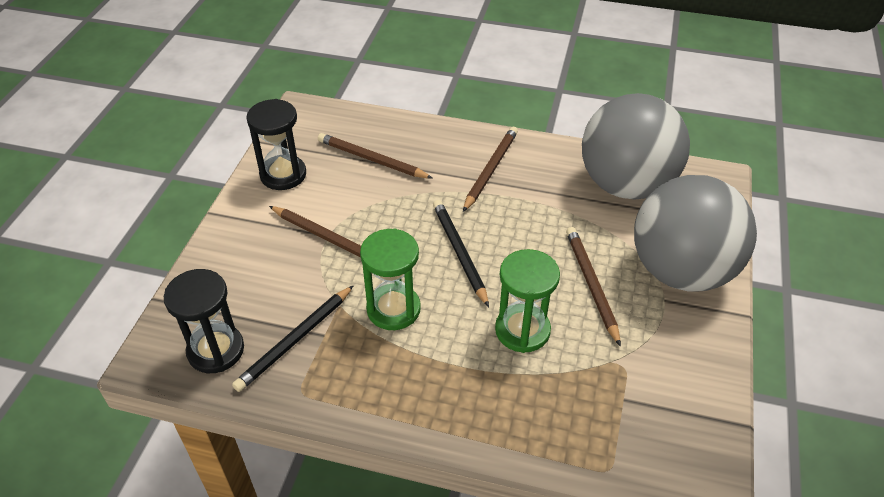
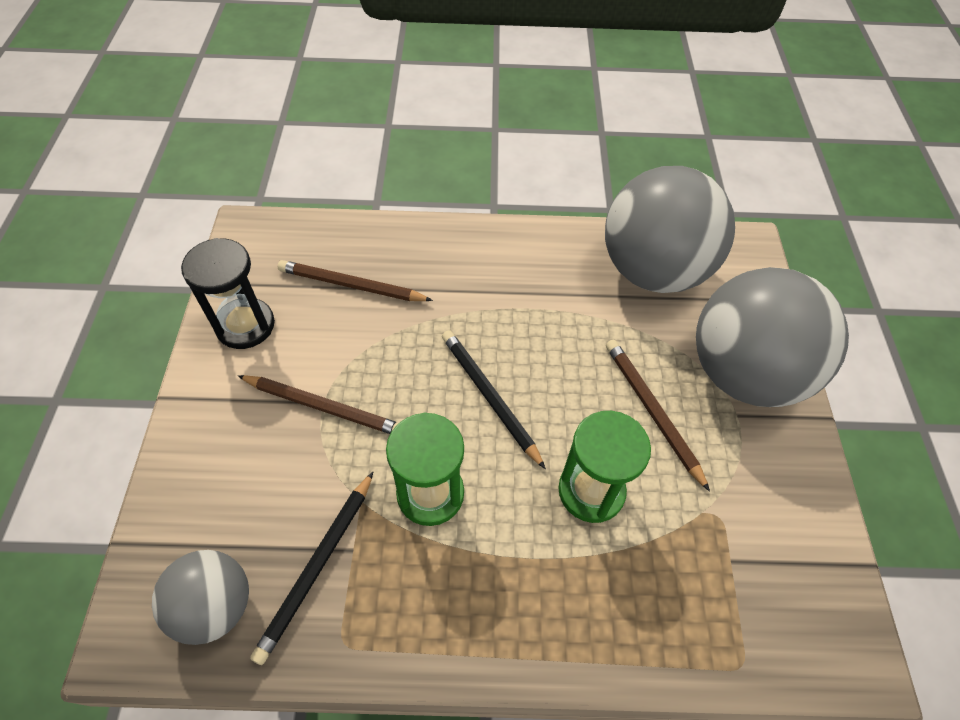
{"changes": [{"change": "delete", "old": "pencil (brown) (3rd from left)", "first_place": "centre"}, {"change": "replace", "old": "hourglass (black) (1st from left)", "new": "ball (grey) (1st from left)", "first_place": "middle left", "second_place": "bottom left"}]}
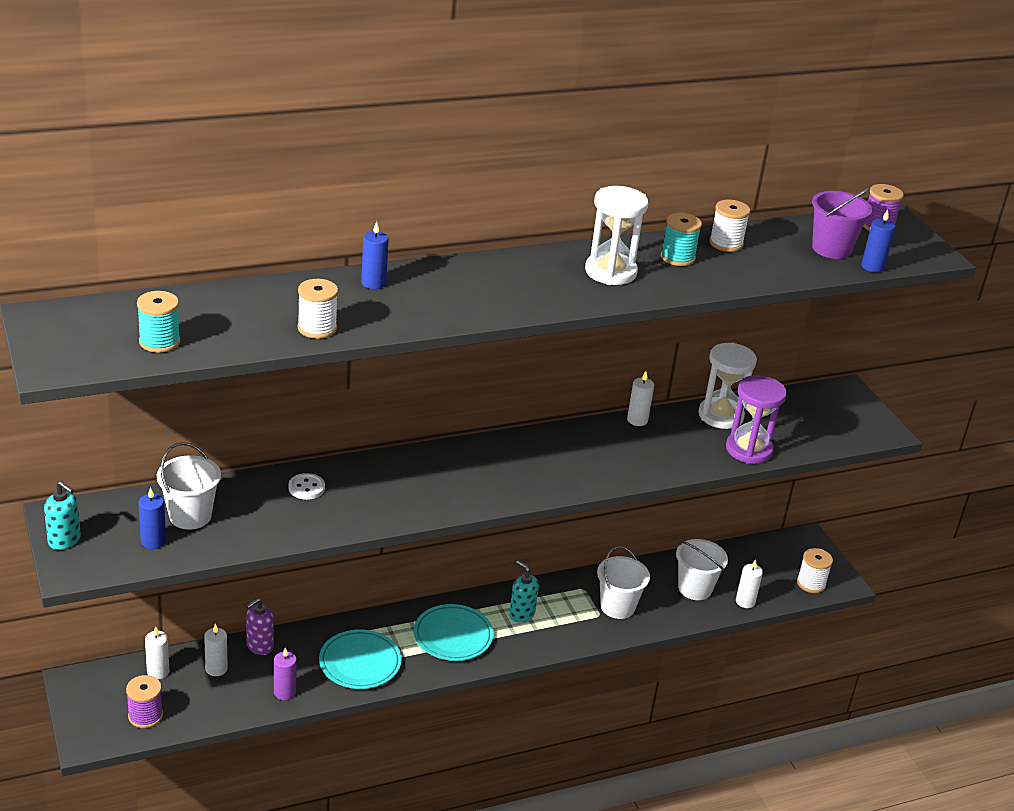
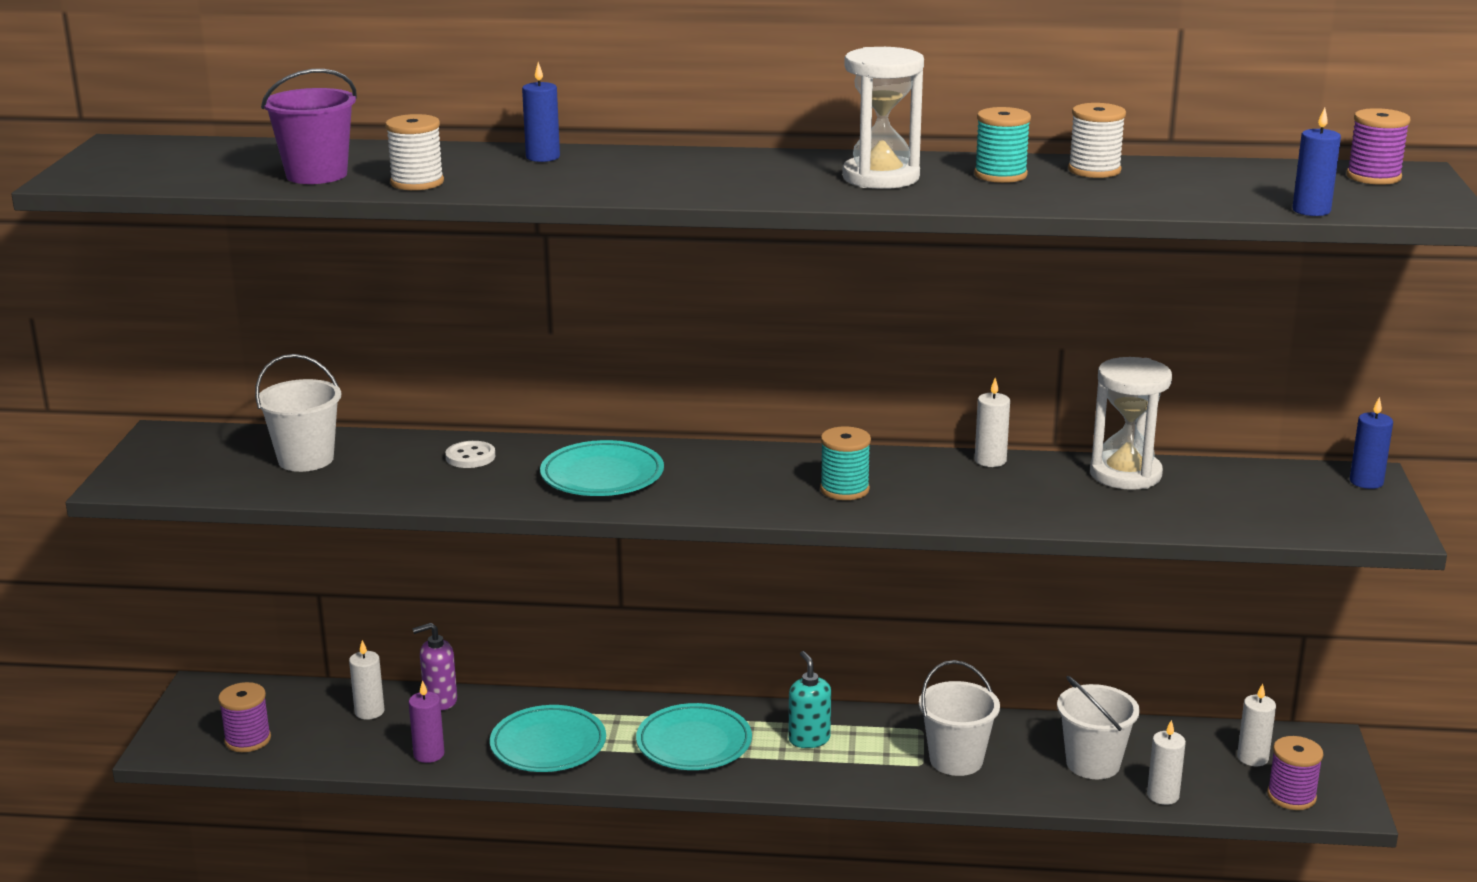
{"changes": [{"change": "delete", "old": "soap dispenser (turquoise) (1st from left)", "first_place": "middle left"}, {"change": "delete", "old": "hourglass (purple)", "first_place": "middle right"}, {"change": "insert", "new": "plate (turquoise) (2nd from left)", "second_place": "centre"}, {"change": "move", "old": "spool (turquoise) (1st from left)", "first_place": "middle left", "second_place": "centre"}, {"change": "move", "old": "candle (blue) (1st from left in the first image)", "new": "candle (blue) (3rd from left)", "first_place": "middle left", "second_place": "middle right"}, {"change": "move", "old": "candle (white) (1st from left in the first image)", "new": "candle (white) (4th from left)", "first_place": "bottom left", "second_place": "bottom right"}, {"change": "move", "old": "bucket (purple)", "first_place": "top right", "second_place": "top left"}, {"change": "recolor", "old": "spool (white) (3rd from left)", "new": "spool (purple) (2nd from left)", "first_place": "bottom right", "second_place": "bottom right"}]}
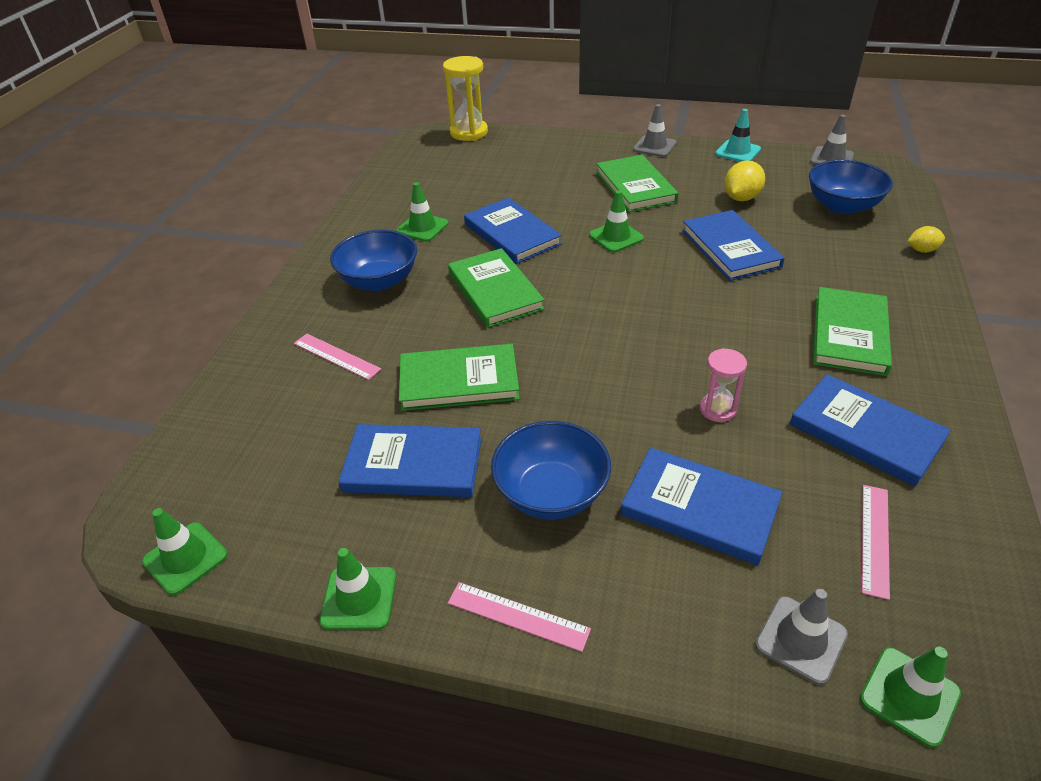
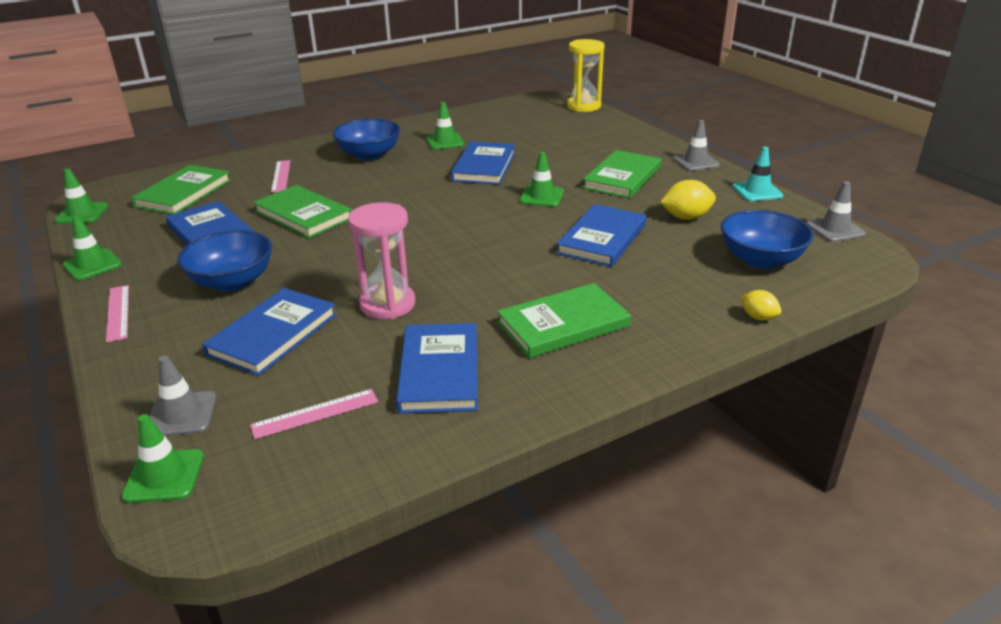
{"changes": [{"change": "move", "old": "book (green) (2nd from left in the first image)", "new": "book (green) (1st from left)", "first_place": "centre", "second_place": "top left"}, {"change": "rotate", "old": "book (blue) (3rd from left in the first image)", "first_place": "middle right", "second_place": "middle left", "degrees": 45}, {"change": "resize", "old": "hourglass (pink)", "first_place": "middle right", "second_place": "centre", "factor": 1.71}]}
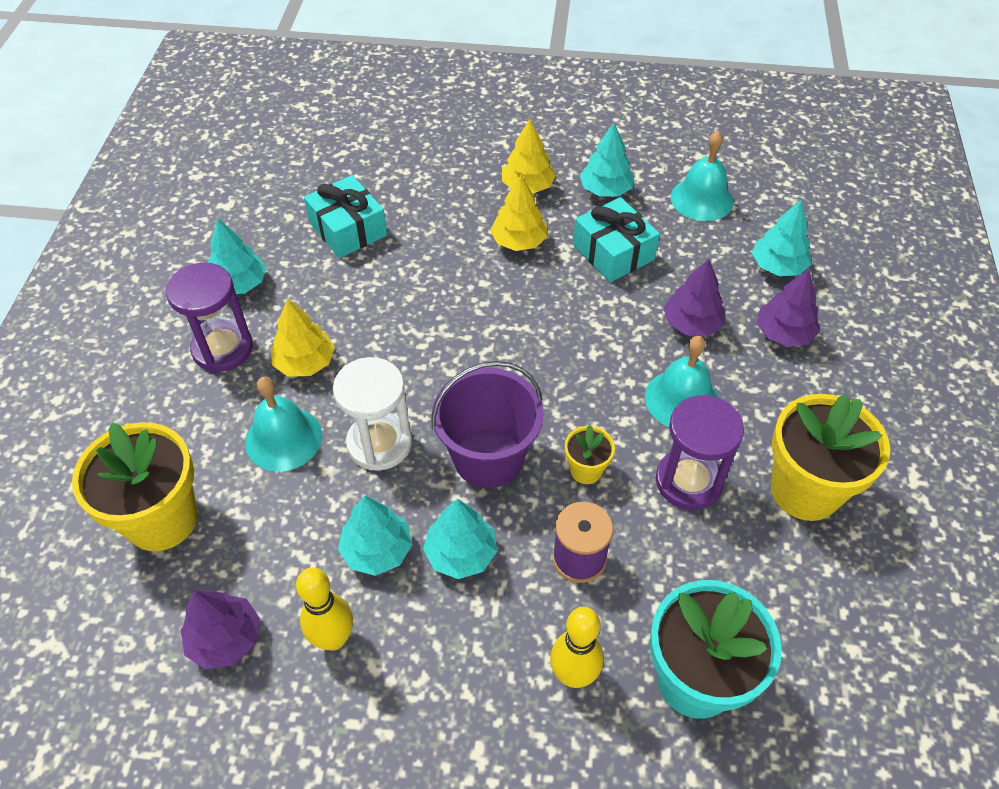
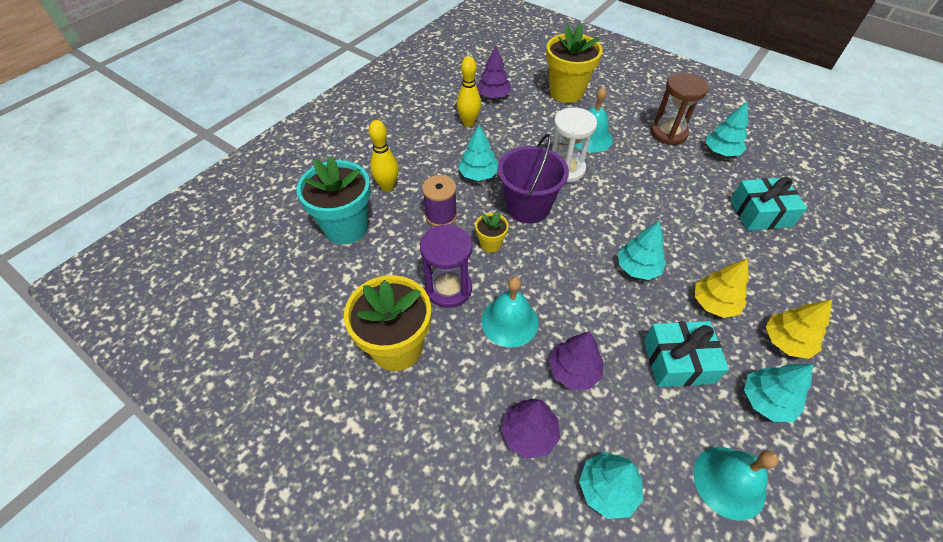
{"changes": [{"change": "delete", "old": "tree (yellow) (1st from left)", "first_place": "middle left"}, {"change": "move", "old": "tree (turquoise) (2nd from left in the first image)", "new": "tree (turquoise) (3rd from left)", "first_place": "bottom centre", "second_place": "middle right"}, {"change": "recolor", "old": "hourglass (purple) (1st from left)", "new": "hourglass (brown)", "first_place": "middle left", "second_place": "top right"}]}
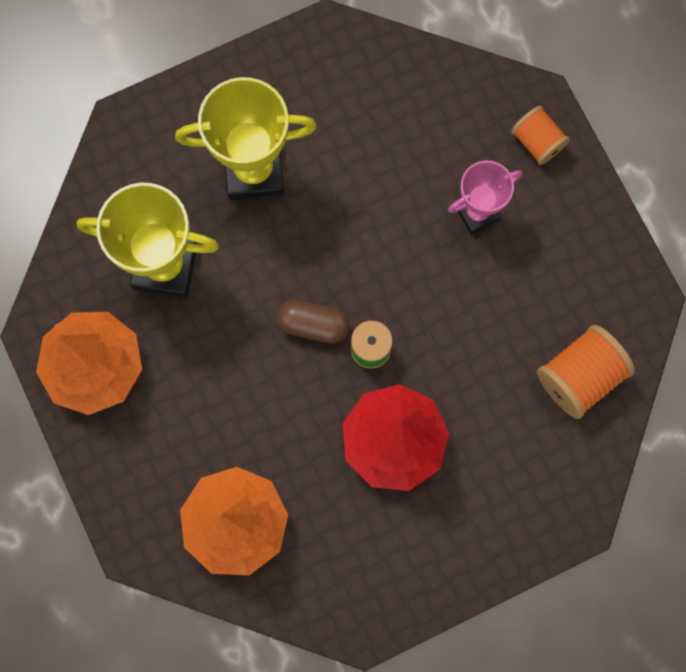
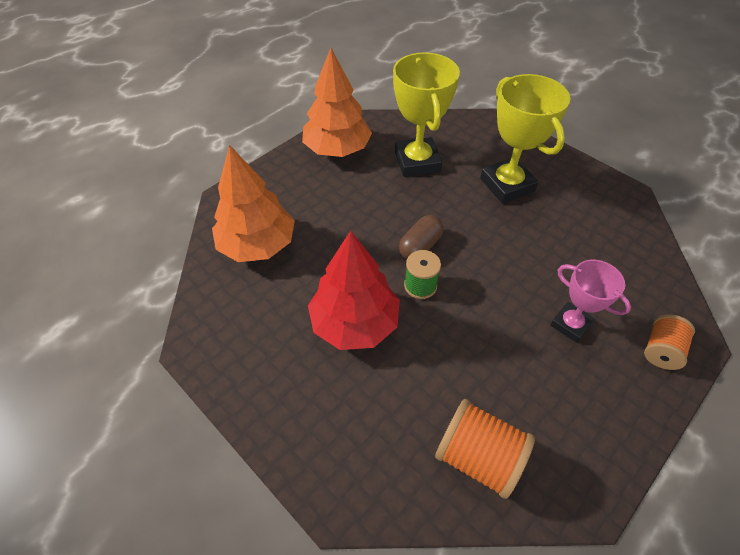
{"changes": [{"change": "rotate", "old": "capsule (brown)", "first_place": "centre", "second_place": "centre", "degrees": 45}]}
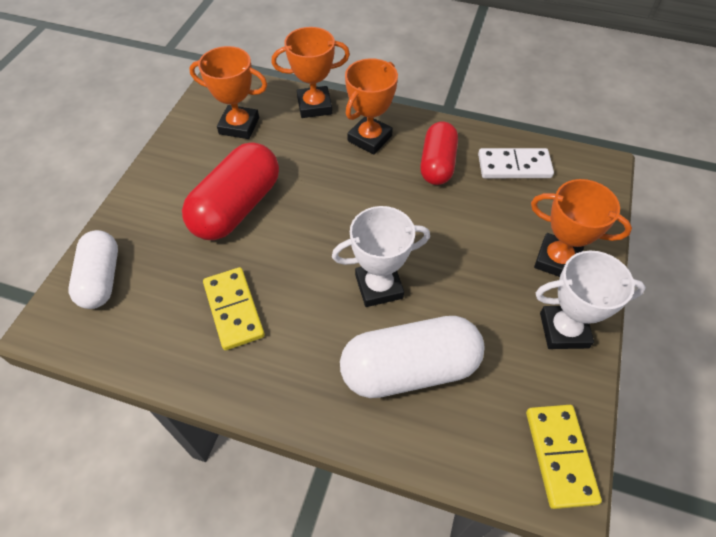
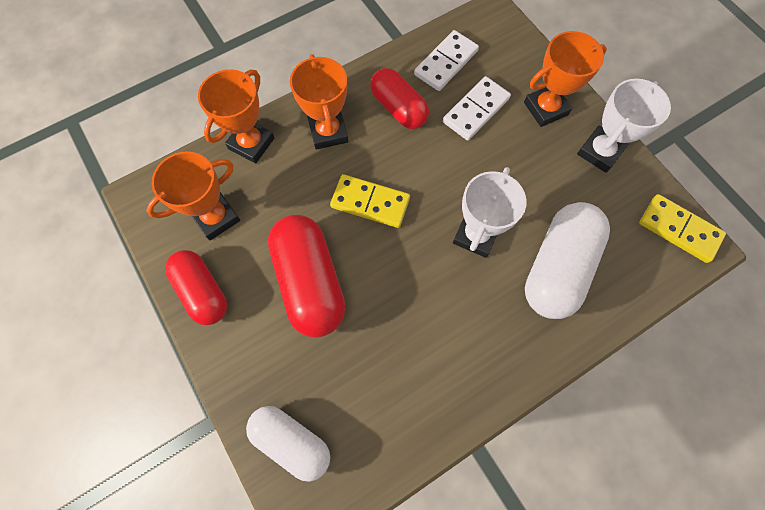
{"changes": [{"change": "insert", "new": "capsule (red) (1st from left)", "second_place": "middle left"}, {"change": "insert", "new": "domino (white) (2nd from left)", "second_place": "top centre"}, {"change": "move", "old": "domino (yellow) (1st from left)", "first_place": "middle left", "second_place": "centre"}]}
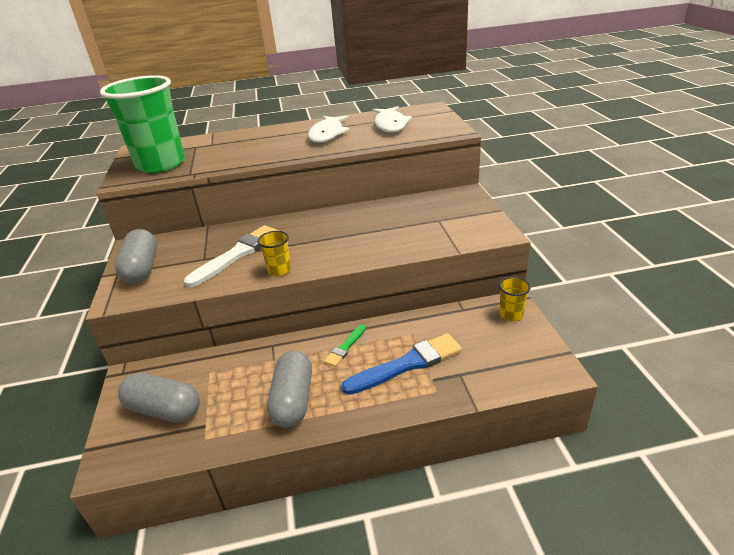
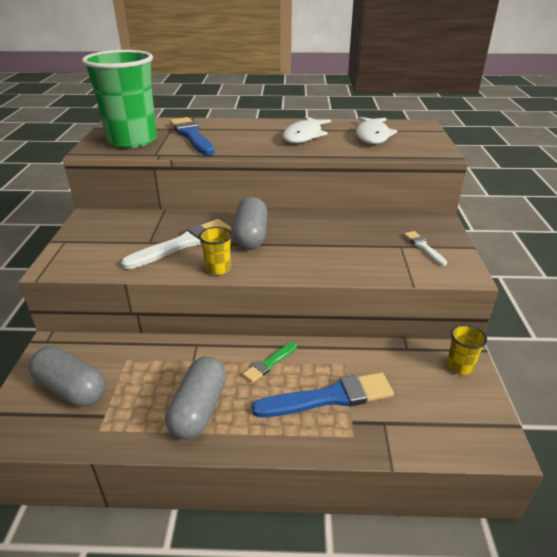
{"changes": [{"change": "insert", "new": "brush (blue) (1st from left)", "second_place": "top centre"}, {"change": "insert", "new": "brush (white) (2nd from left)", "second_place": "middle right"}, {"change": "move", "old": "capsule (grey) (1st from left in the first image)", "new": "capsule (grey) (3rd from left)", "first_place": "middle left", "second_place": "centre"}]}
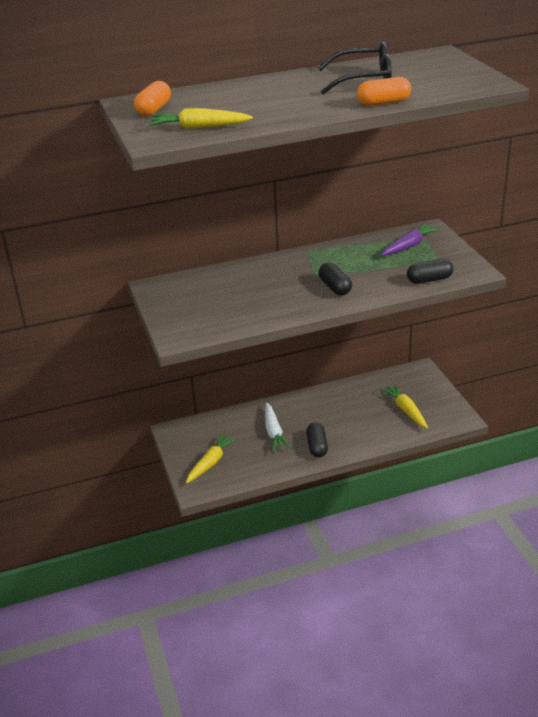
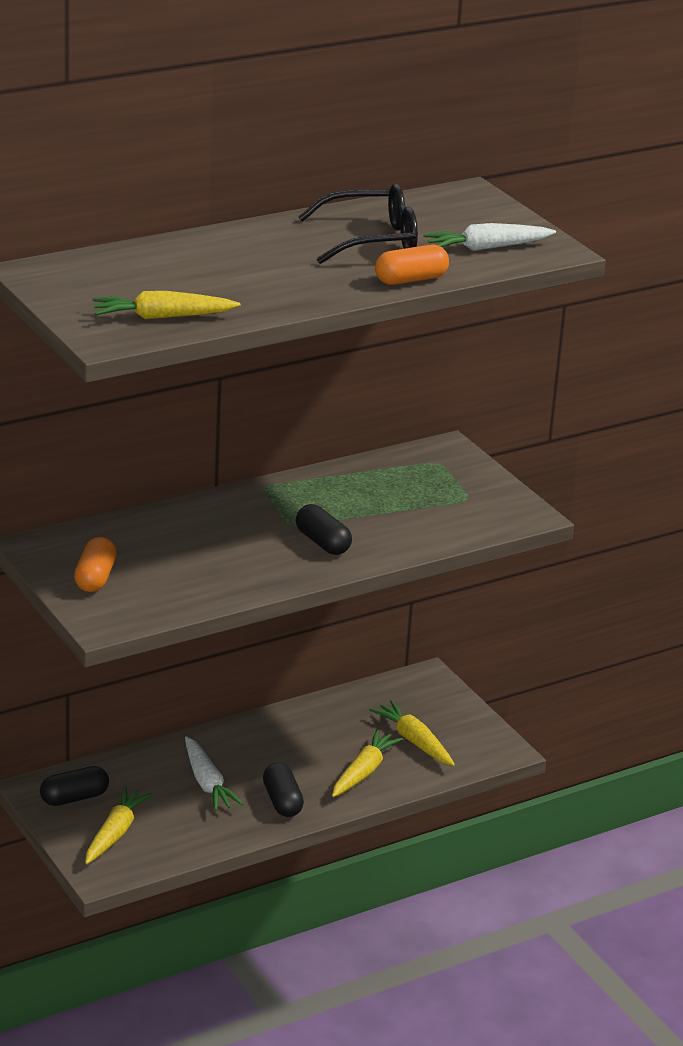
{"changes": [{"change": "delete", "old": "carrot (purple)", "first_place": "middle right"}, {"change": "insert", "new": "carrot (yellow) (3rd from left)", "second_place": "bottom centre"}, {"change": "insert", "new": "carrot (white) (2nd from left)", "second_place": "top right"}, {"change": "move", "old": "capsule (orange) (1st from left)", "first_place": "top left", "second_place": "middle left"}, {"change": "move", "old": "capsule (black) (3rd from left in the first image)", "new": "capsule (black) (1st from left)", "first_place": "middle right", "second_place": "bottom left"}]}
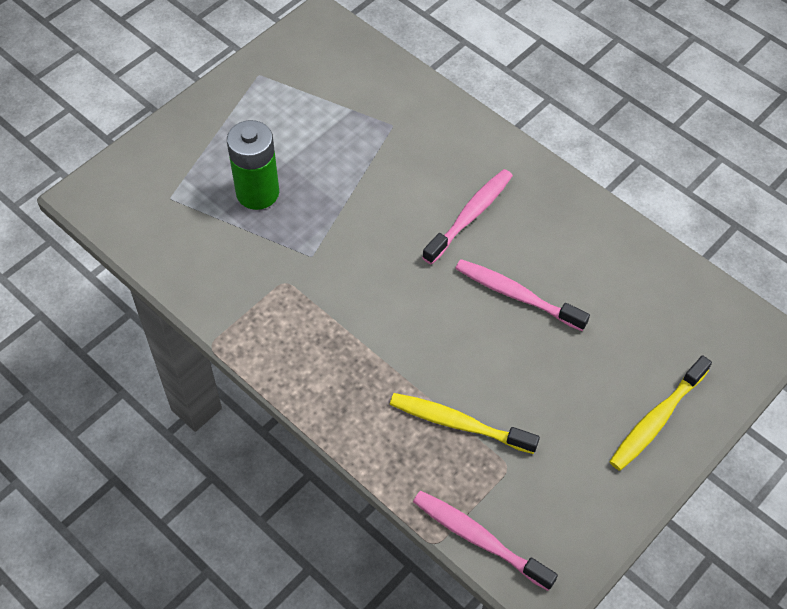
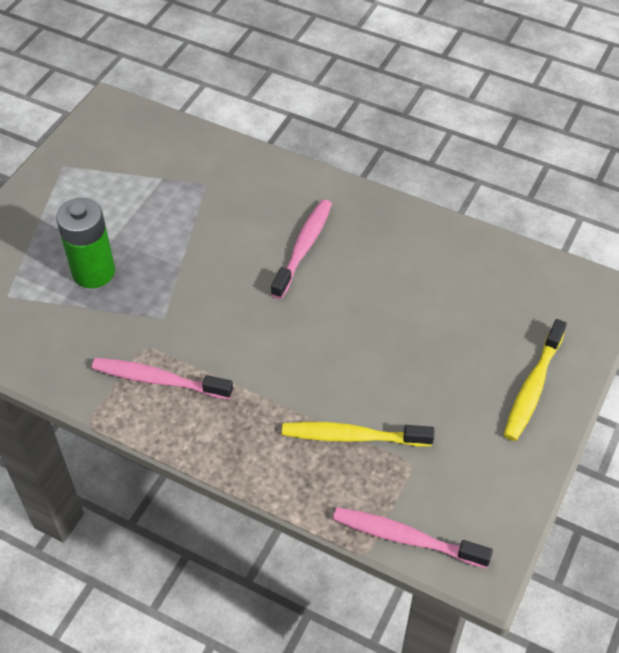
{"changes": [{"change": "move", "old": "toothbrush (pink) (3rd from left in the first image)", "new": "toothbrush (pink) (1st from left)", "first_place": "centre", "second_place": "middle left"}]}
